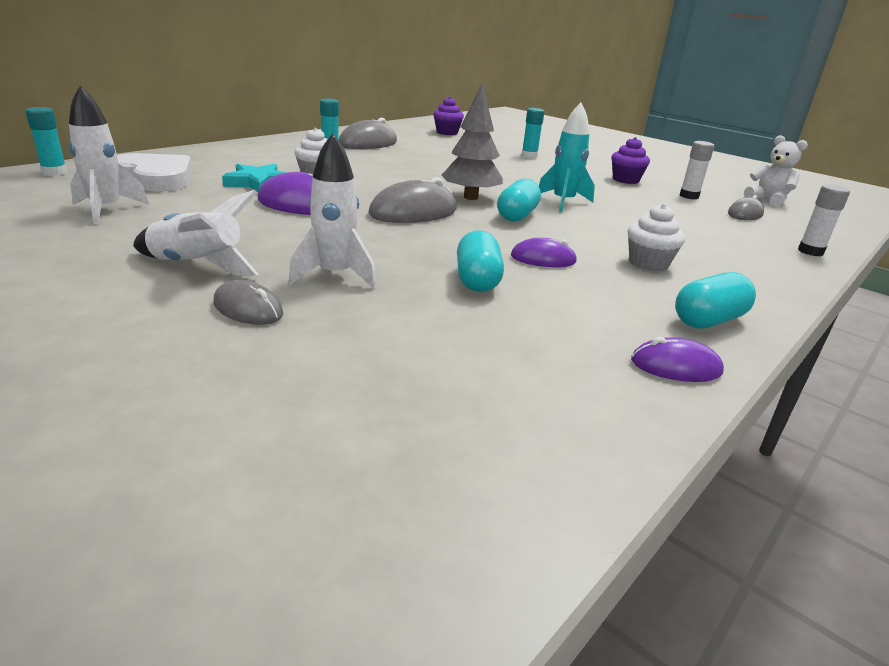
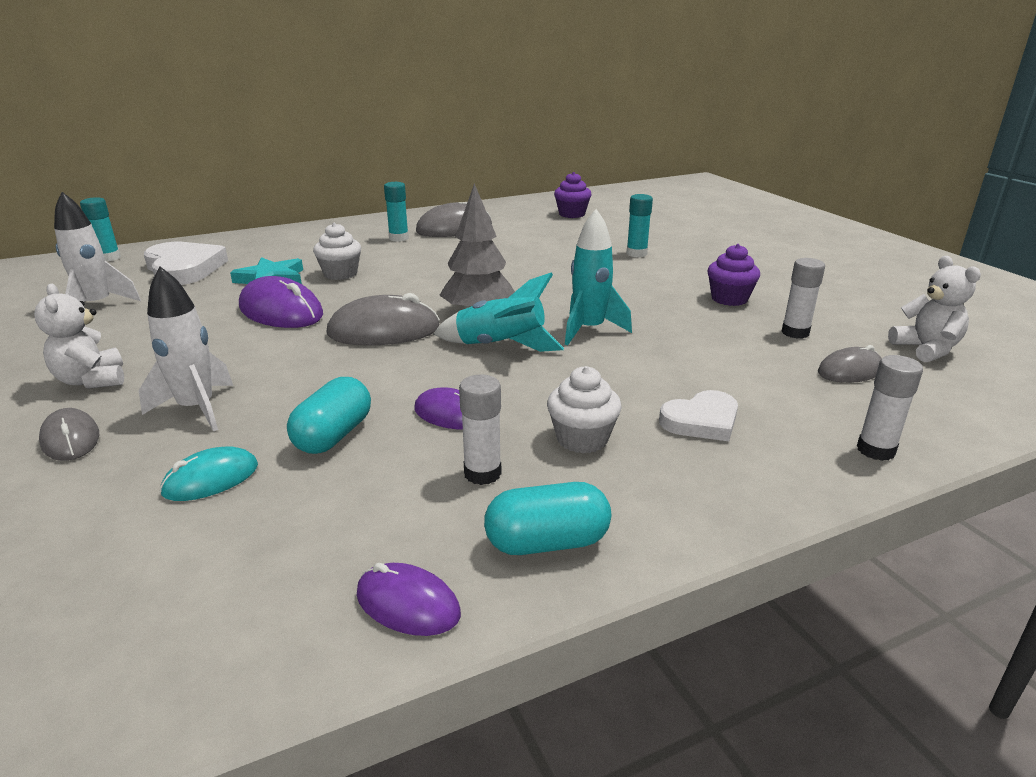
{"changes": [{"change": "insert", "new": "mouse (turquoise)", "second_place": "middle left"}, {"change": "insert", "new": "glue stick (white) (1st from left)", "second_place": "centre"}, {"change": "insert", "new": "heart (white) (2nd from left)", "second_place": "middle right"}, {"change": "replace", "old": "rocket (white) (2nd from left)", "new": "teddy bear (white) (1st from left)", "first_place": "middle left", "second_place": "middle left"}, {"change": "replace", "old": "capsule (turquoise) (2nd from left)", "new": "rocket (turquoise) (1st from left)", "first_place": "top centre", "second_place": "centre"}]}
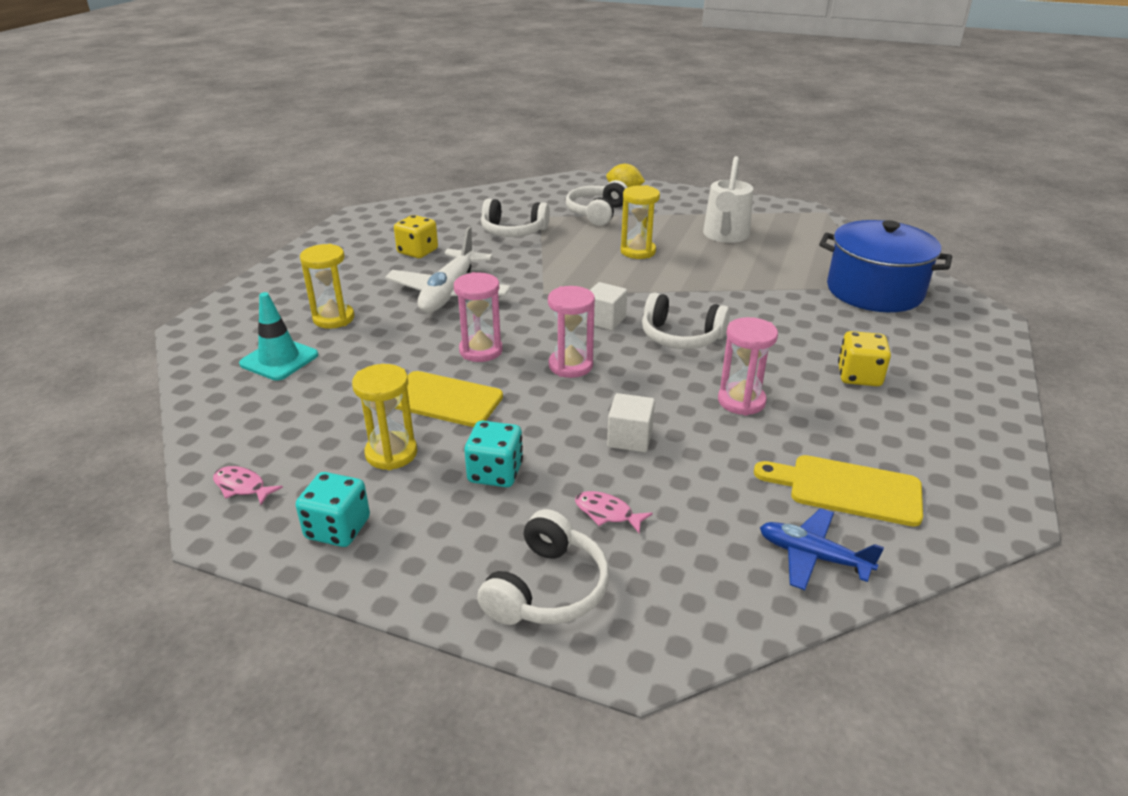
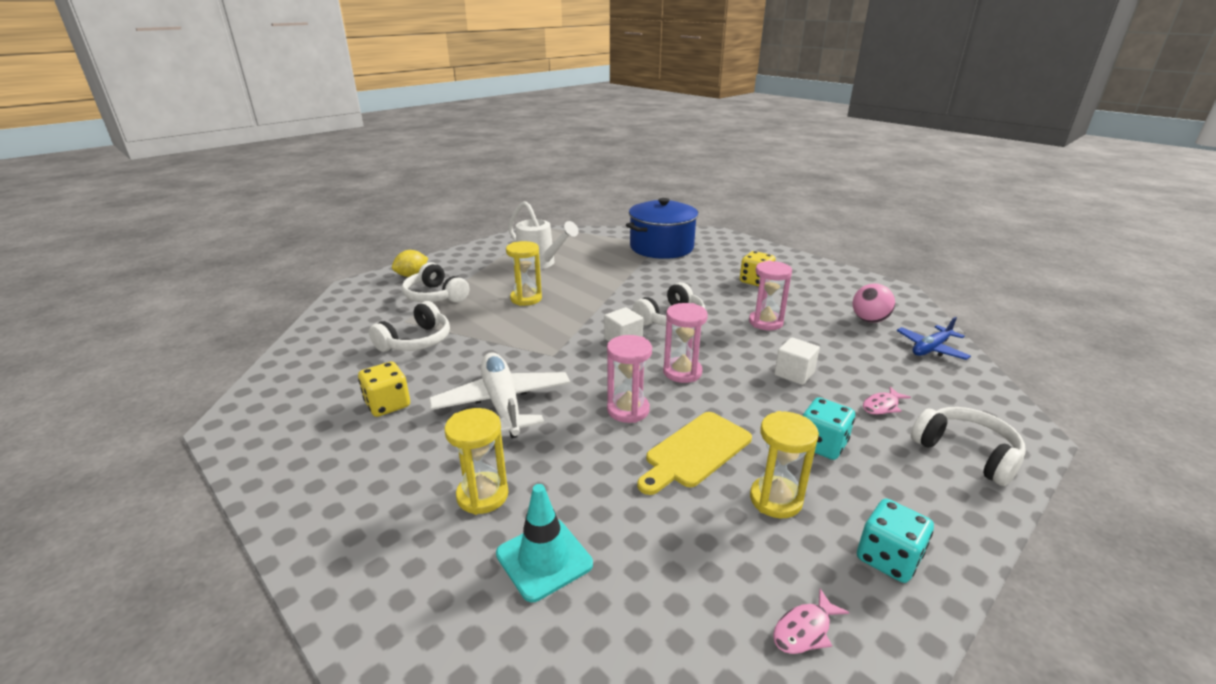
{"changes": [{"change": "replace", "old": "cutting board (yellow) (2nd from left)", "new": "ball (pink)", "first_place": "middle right", "second_place": "middle right"}, {"change": "rotate", "old": "plane (white)", "first_place": "centre", "second_place": "centre", "degrees": -150}]}
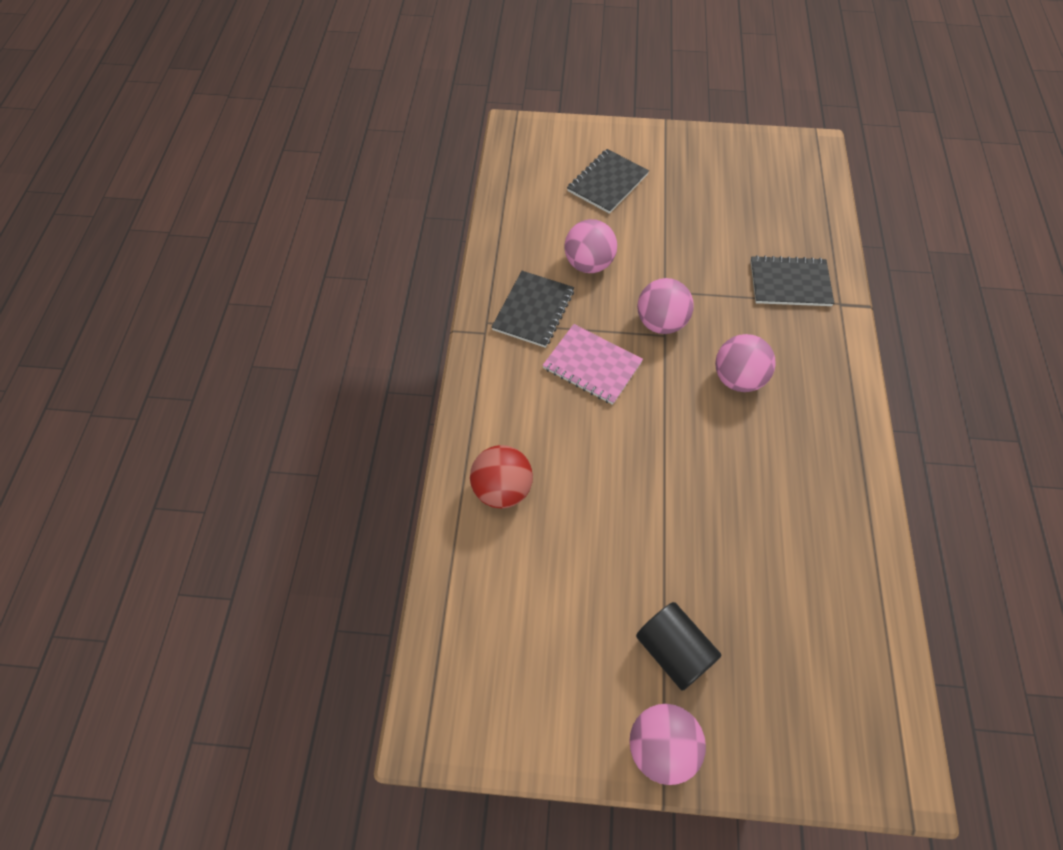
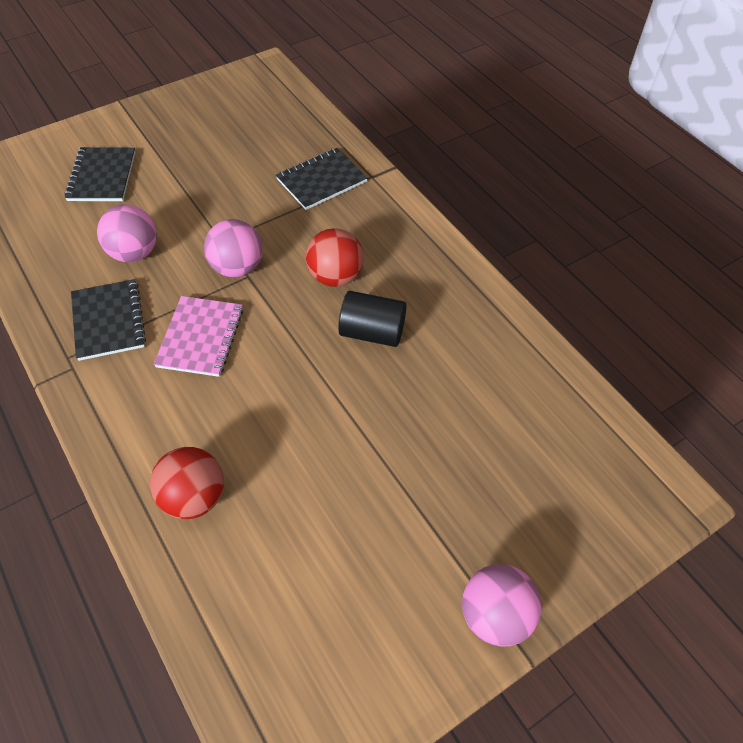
{"changes": [{"change": "move", "old": "cylinder (black)", "first_place": "bottom centre", "second_place": "centre"}, {"change": "recolor", "old": "ball (pink) (4th from left)", "new": "ball (red) (2nd from left)", "first_place": "middle right", "second_place": "centre"}, {"change": "rotate", "old": "notebook (pink)", "first_place": "centre", "second_place": "middle left", "degrees": -75}]}
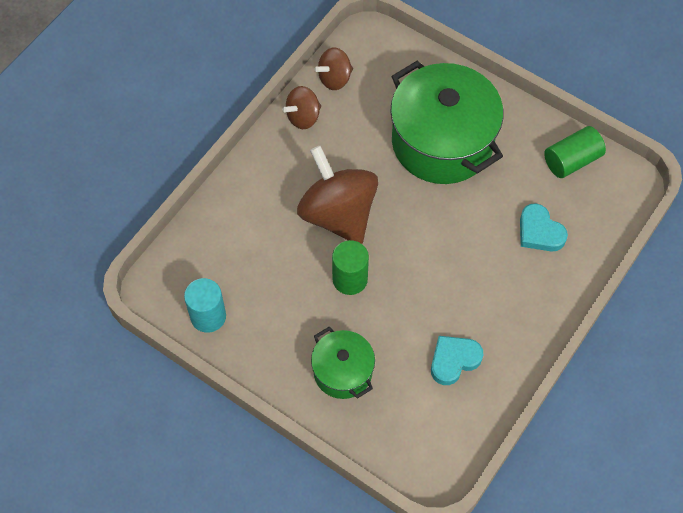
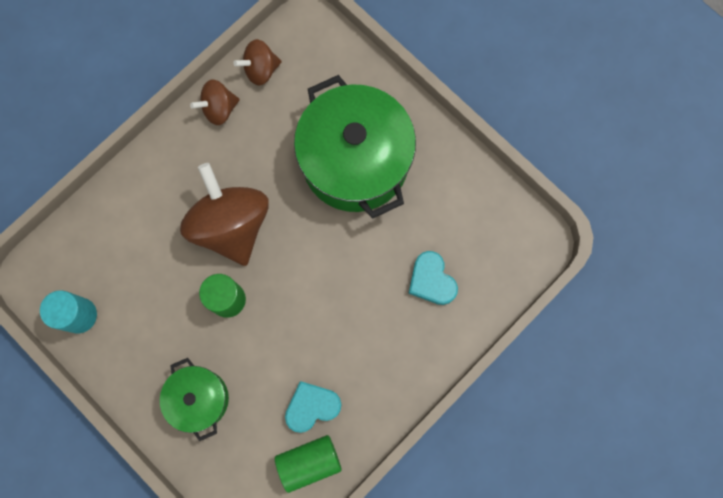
{"changes": [{"change": "move", "old": "cylinder (green) (2nd from left)", "first_place": "top right", "second_place": "bottom centre"}]}
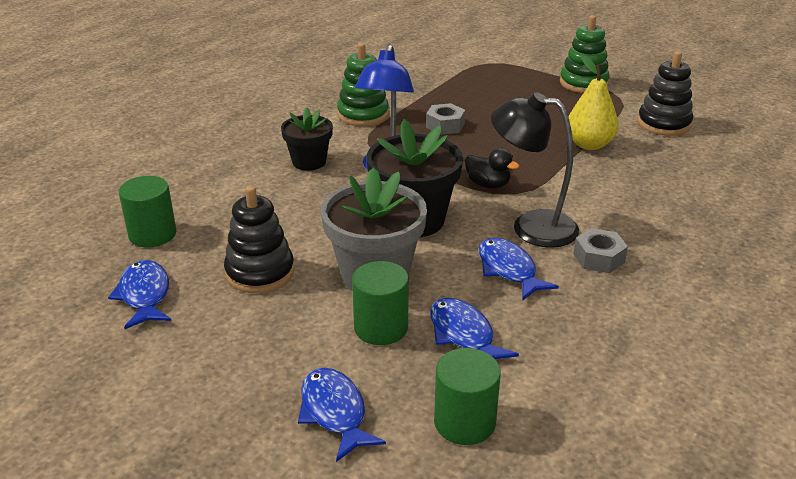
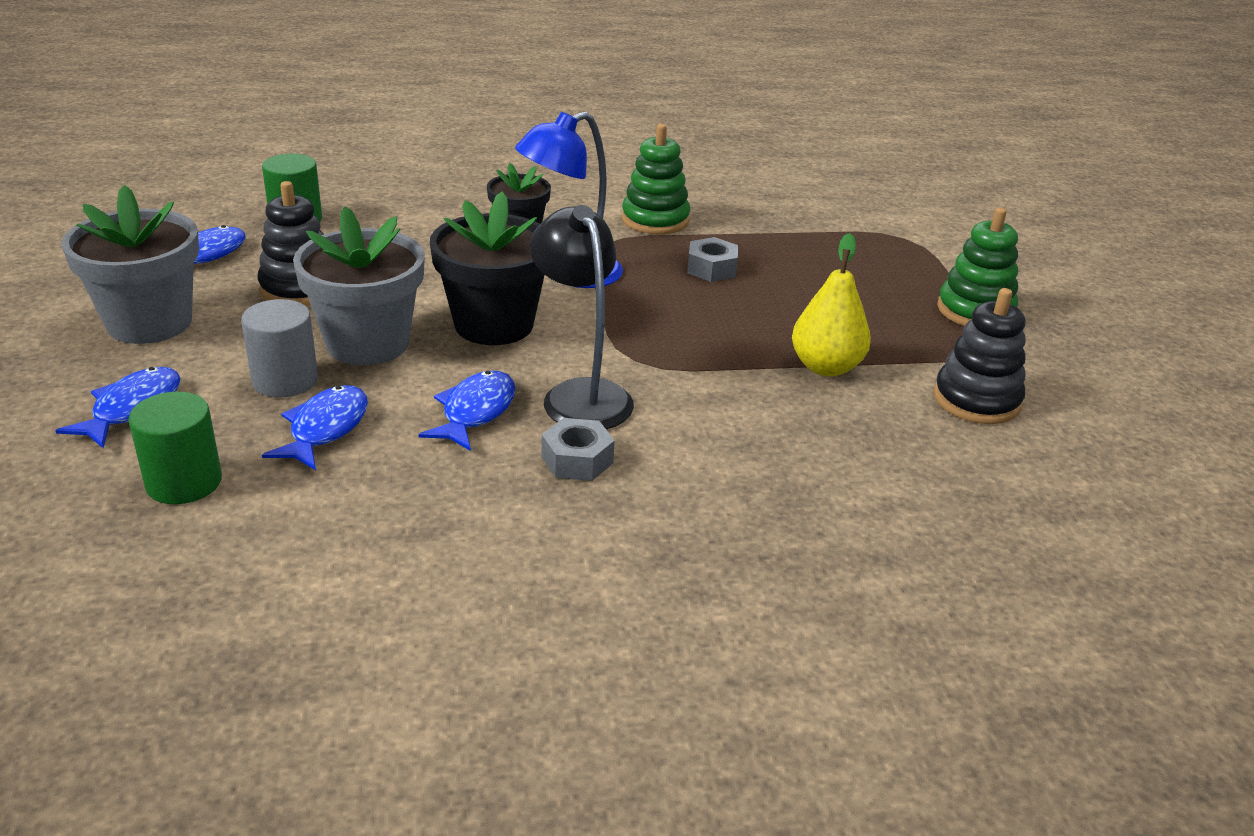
{"changes": [{"change": "delete", "old": "duck (black)", "first_place": "centre"}, {"change": "insert", "new": "flower pot (grey) (1st from left)", "second_place": "top left"}, {"change": "recolor", "old": "cylinder (green) (2nd from left)", "new": "cylinder (grey)", "first_place": "centre", "second_place": "middle left"}]}
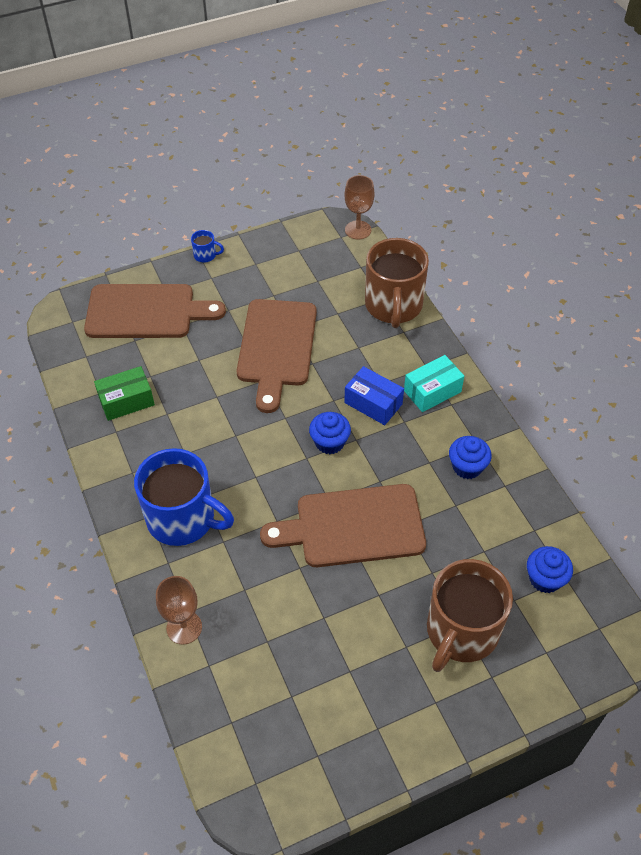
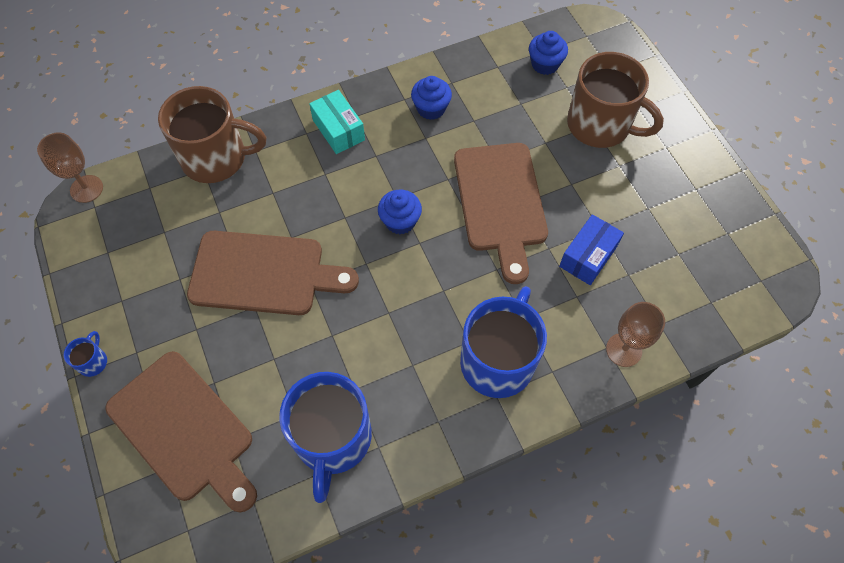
{"changes": [{"change": "move", "old": "box (blue)", "first_place": "centre", "second_place": "middle right"}, {"change": "replace", "old": "box (green)", "new": "mug (blue) (2nd from left)", "first_place": "middle left", "second_place": "bottom centre"}, {"change": "rotate", "old": "cutting board (brown) (1st from left)", "first_place": "middle left", "second_place": "bottom left", "degrees": 135}]}
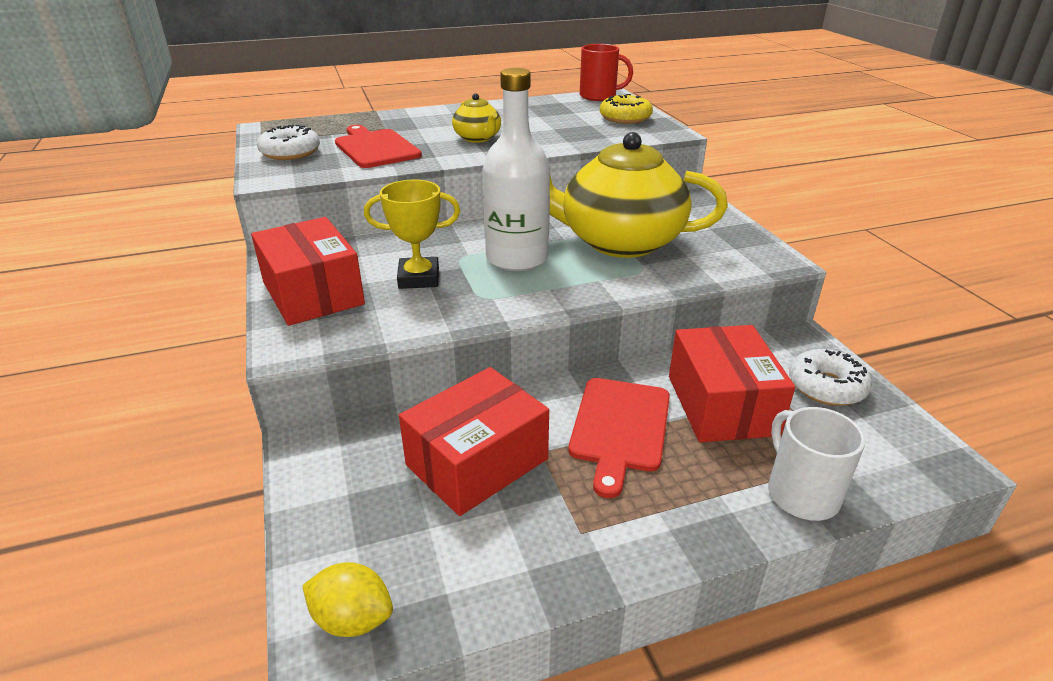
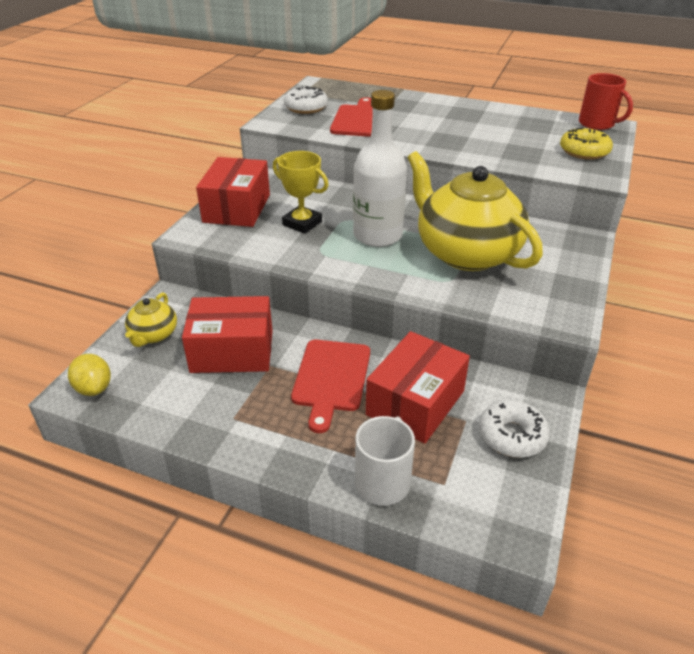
{"changes": [{"change": "move", "old": "teapot (yellow) (1st from left)", "first_place": "top centre", "second_place": "middle left"}, {"change": "rotate", "old": "cutting board (red) (2nd from left in the first image)", "first_place": "centre", "second_place": "centre", "degrees": -45}]}
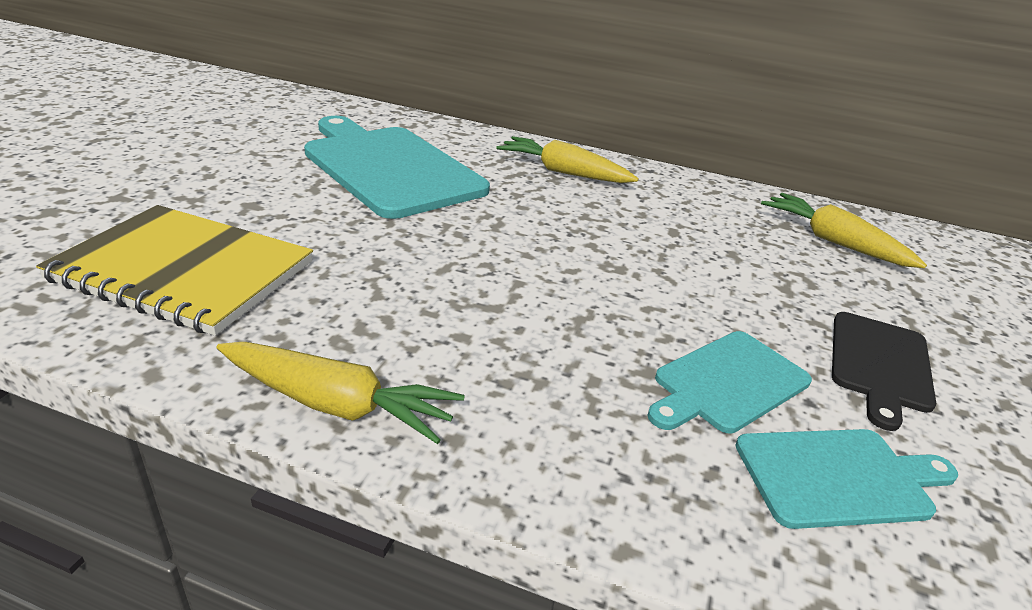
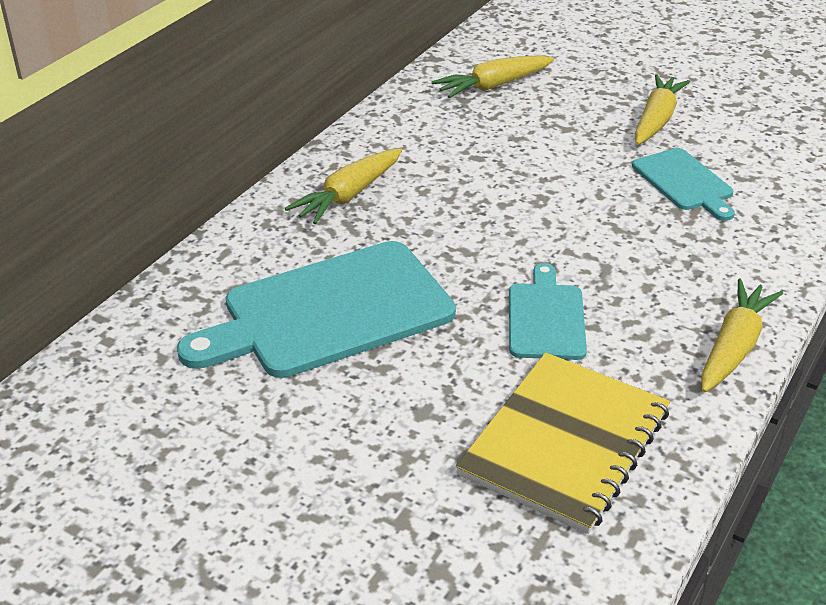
{"changes": [{"change": "move", "old": "cutting board (turquoise) (3rd from left in the first image)", "new": "cutting board (turquoise) (2nd from left)", "first_place": "bottom right", "second_place": "centre"}, {"change": "replace", "old": "cutting board (black)", "new": "carrot (yellow) (3rd from left)", "first_place": "middle right", "second_place": "top right"}]}
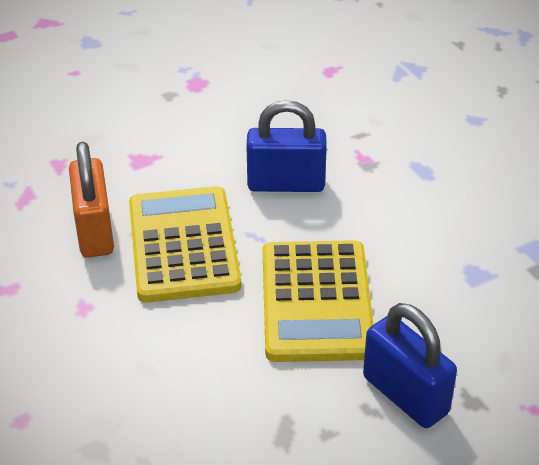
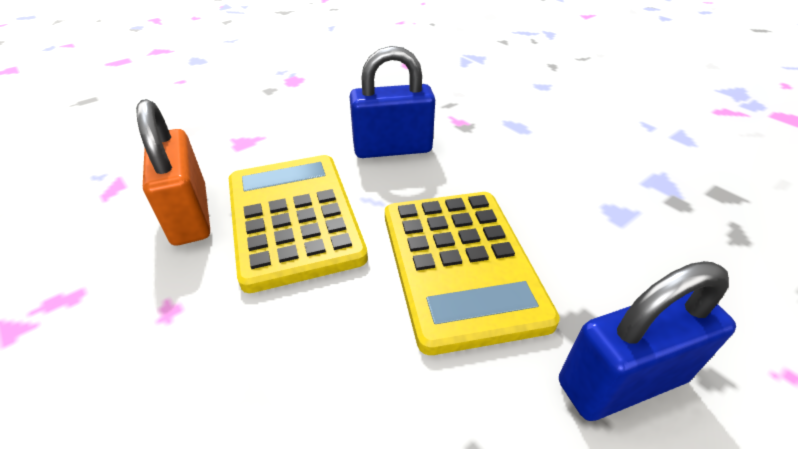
{"changes": [{"change": "rotate", "old": "padlock (blue) (2nd from left)", "first_place": "bottom right", "second_place": "bottom right", "degrees": -60}]}
